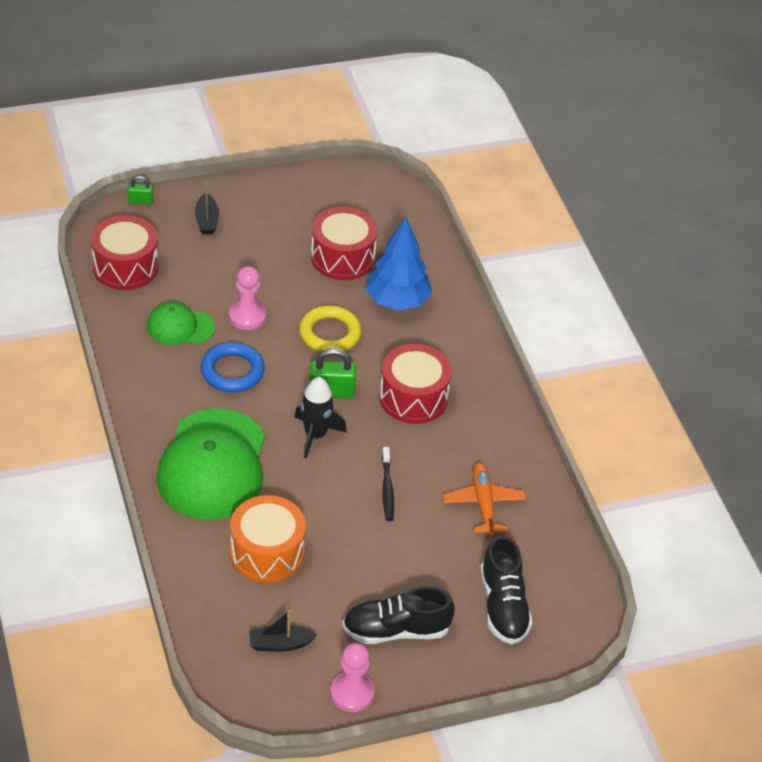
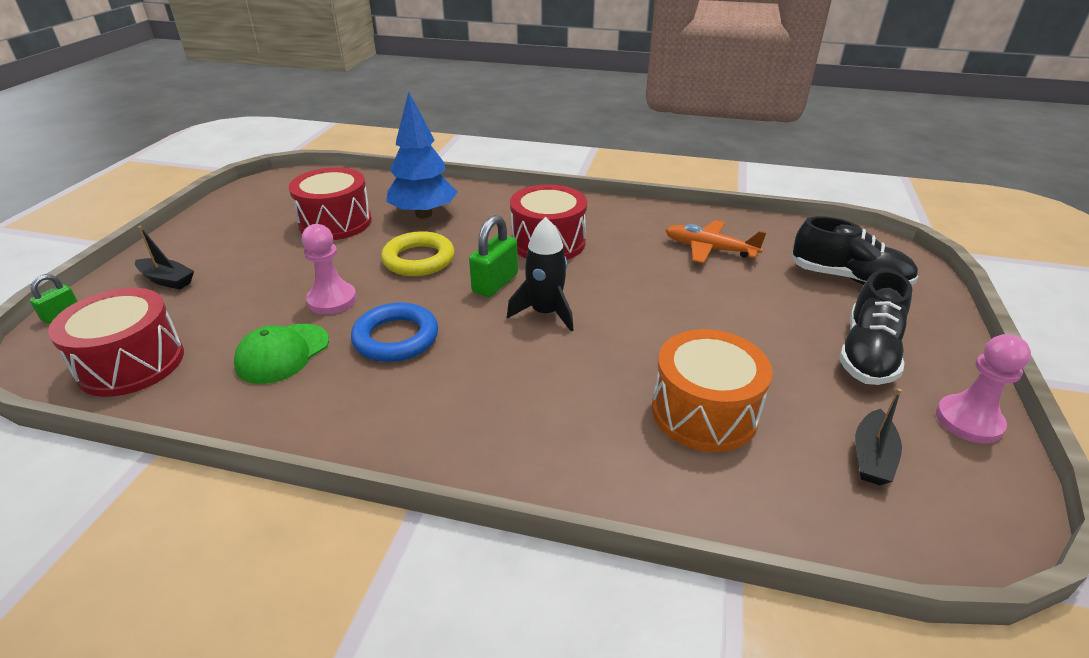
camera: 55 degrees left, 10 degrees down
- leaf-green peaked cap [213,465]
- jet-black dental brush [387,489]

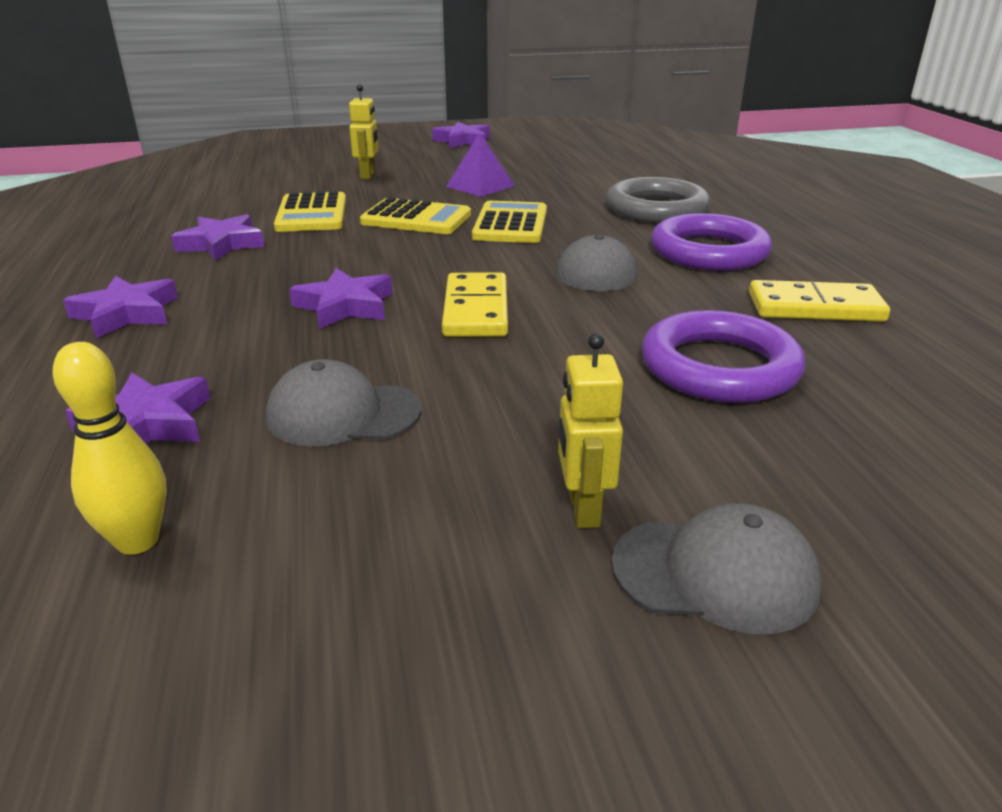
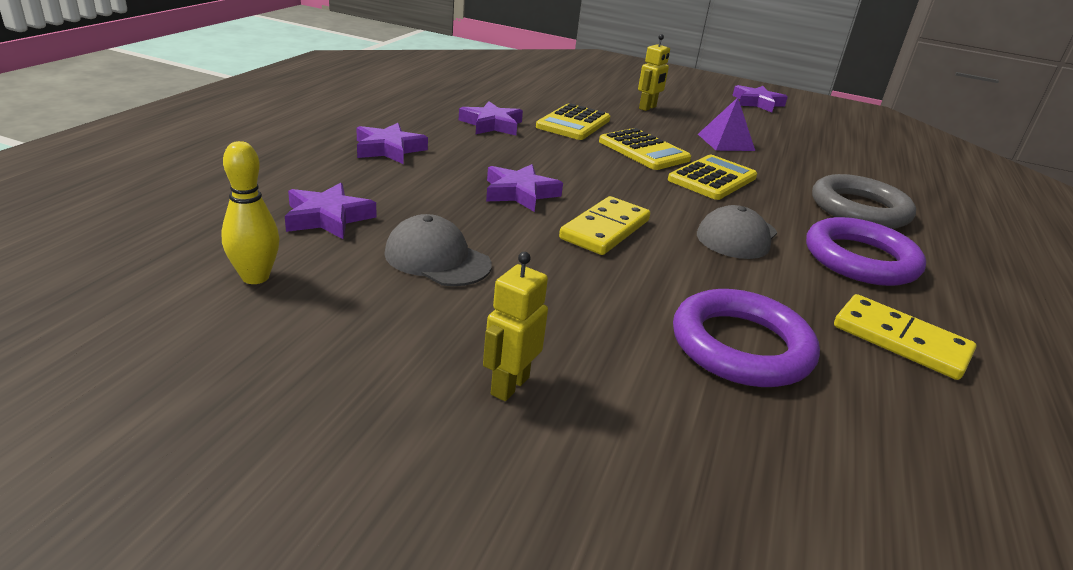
camera: 30 degrees right, 0 degrees up
- ash-grey peaked cap [715,574]

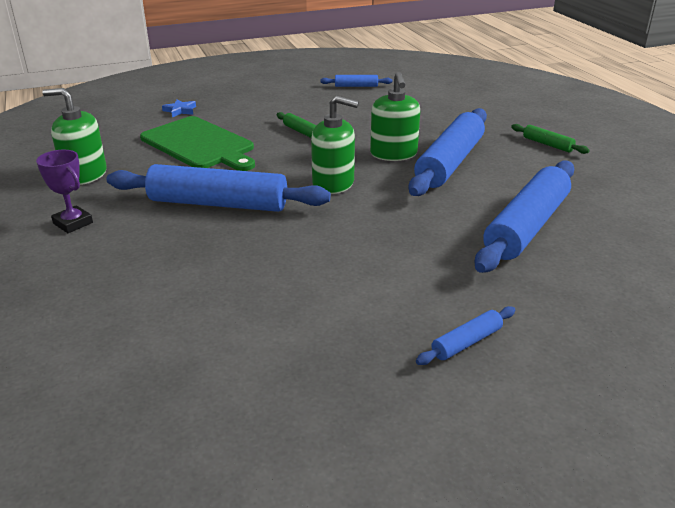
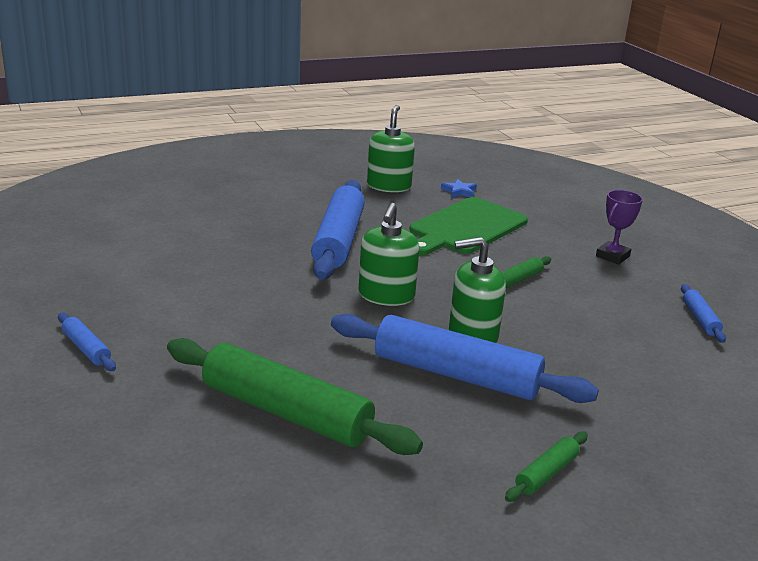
camera: 85 degrees right, 5 degrees down
~ royal blue rolling pin [526,227] to leaf-green rolling pin [286,412]
~ royal blue star shape [180,110] to [459,191]
~ royal purple award cup [73,223] to [612,256]

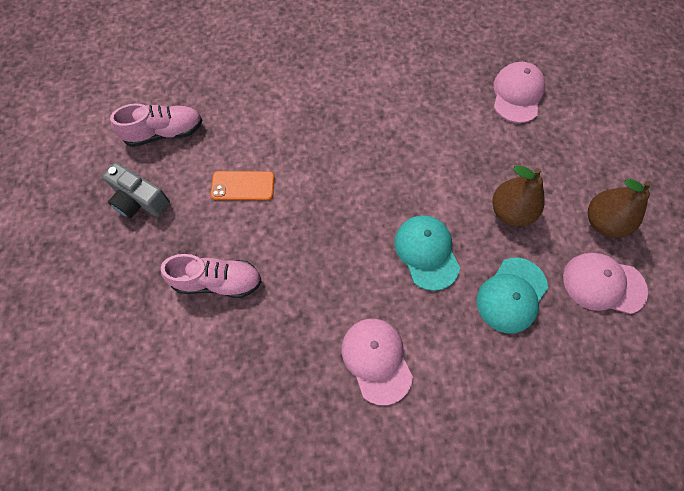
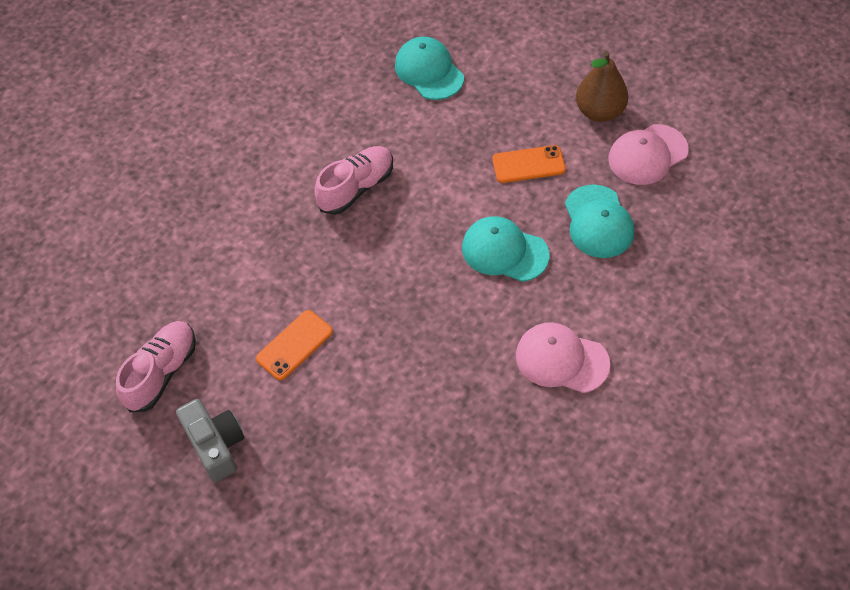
camera: 45 degrees left, 10 degrees down
~ ash-grey compact camera [139,200] = [215,445] 105 degrees counterclockwise
~ rosy sneaker [218,281] to [356,188]
~ rosy peaked cap [517,94] to aqua peaked cap [429,71]
~ russet toy pear [510,211] to orange mobile phone [528,164]

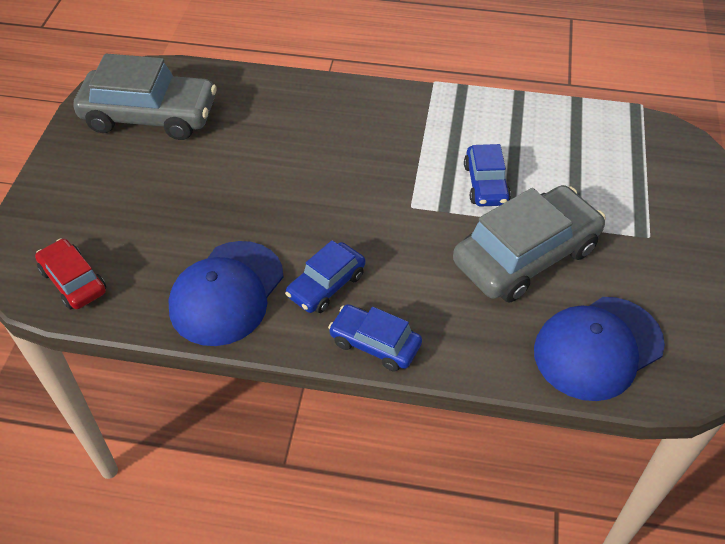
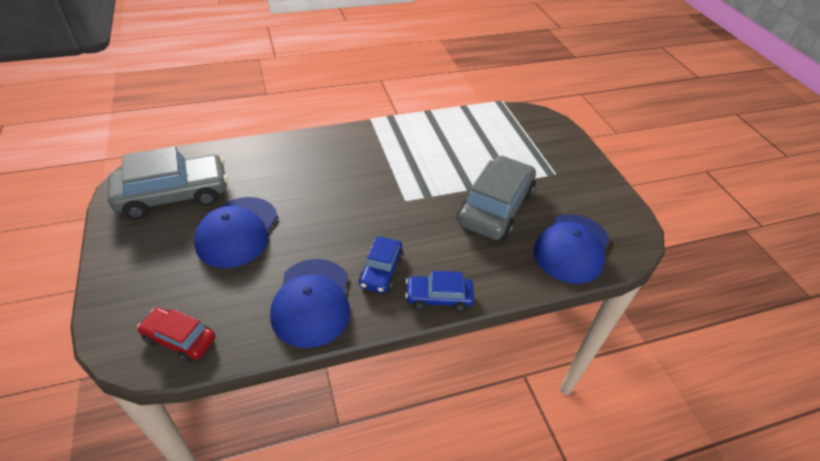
camera: 30 degrees left, 5 degrees down
+ royal blue peaked cap [237,232]
- royal blue automobile [485,184]

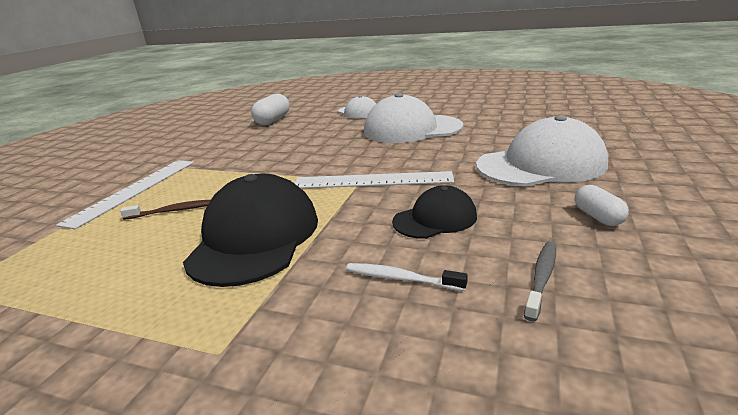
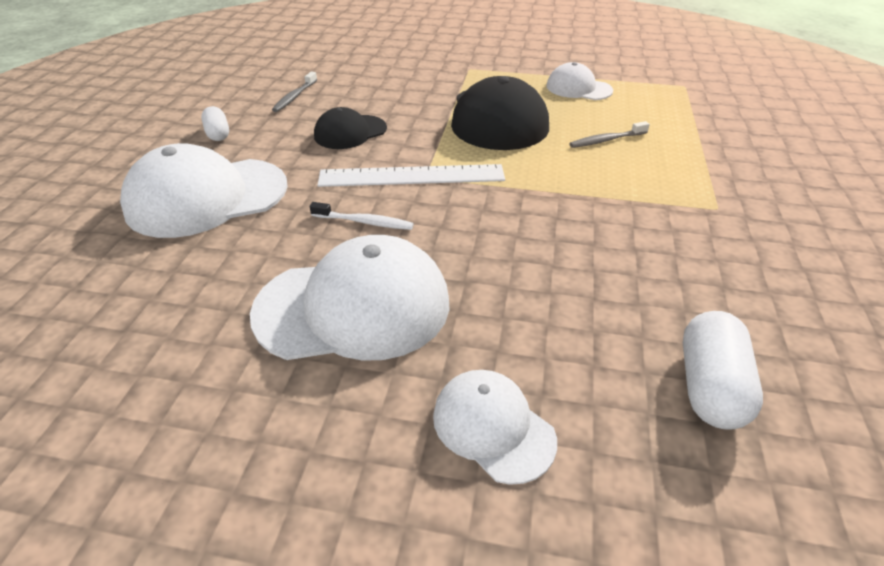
camera: 170 degrees right, 15 degrees up
~ white dental brush [401,278] to [364,222]
+ white peaked cap [578,88]
~ russet dental brush [173,211] to ash-grey dental brush [606,140]
- white measuring stick [134,190]

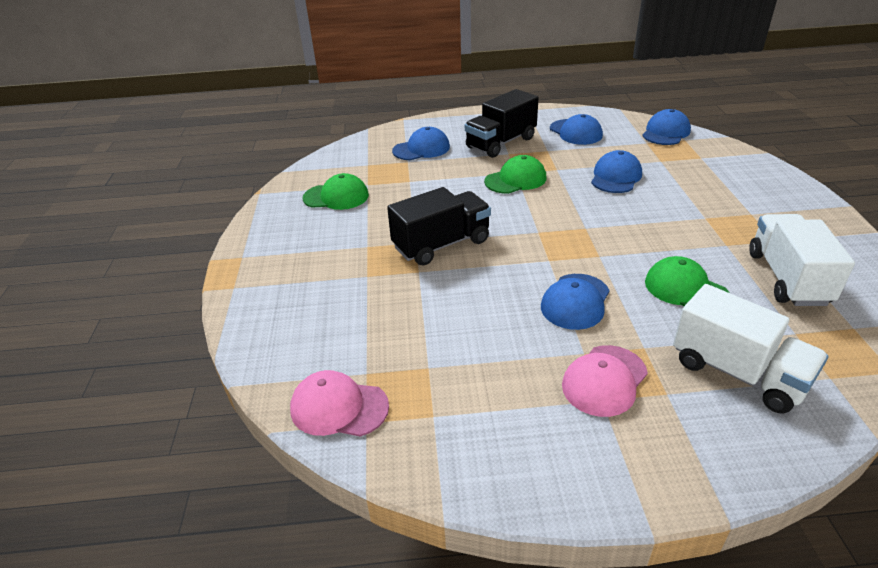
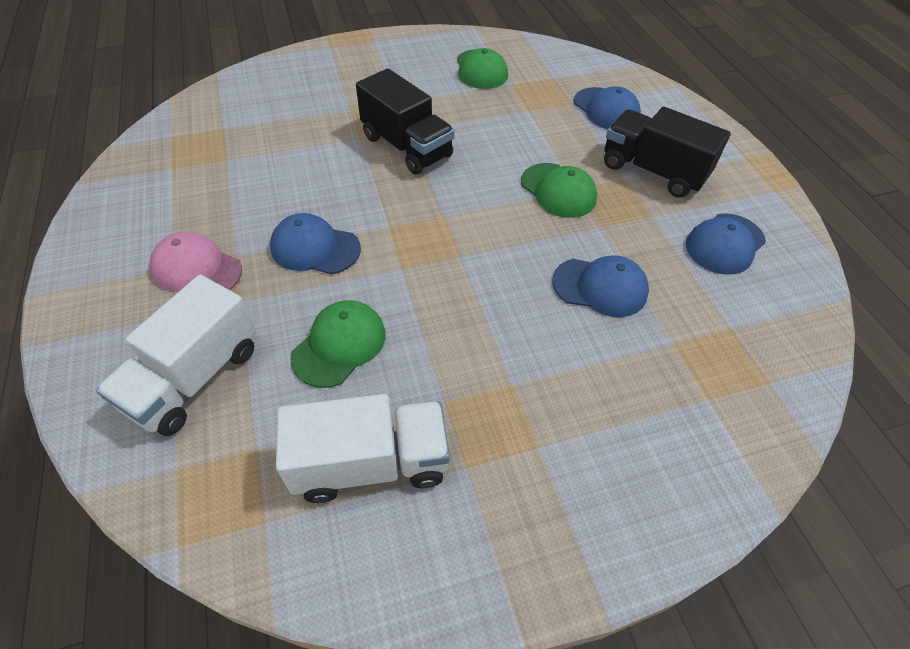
camera: 75 degrees right, 15 degrees up
- rosy peaked cap [339,407]
- royal blue peaked cap [665,132]

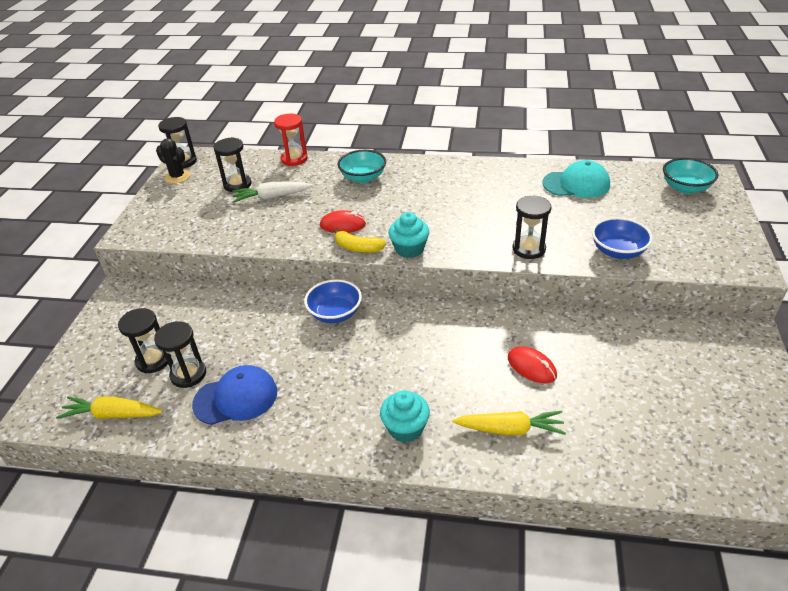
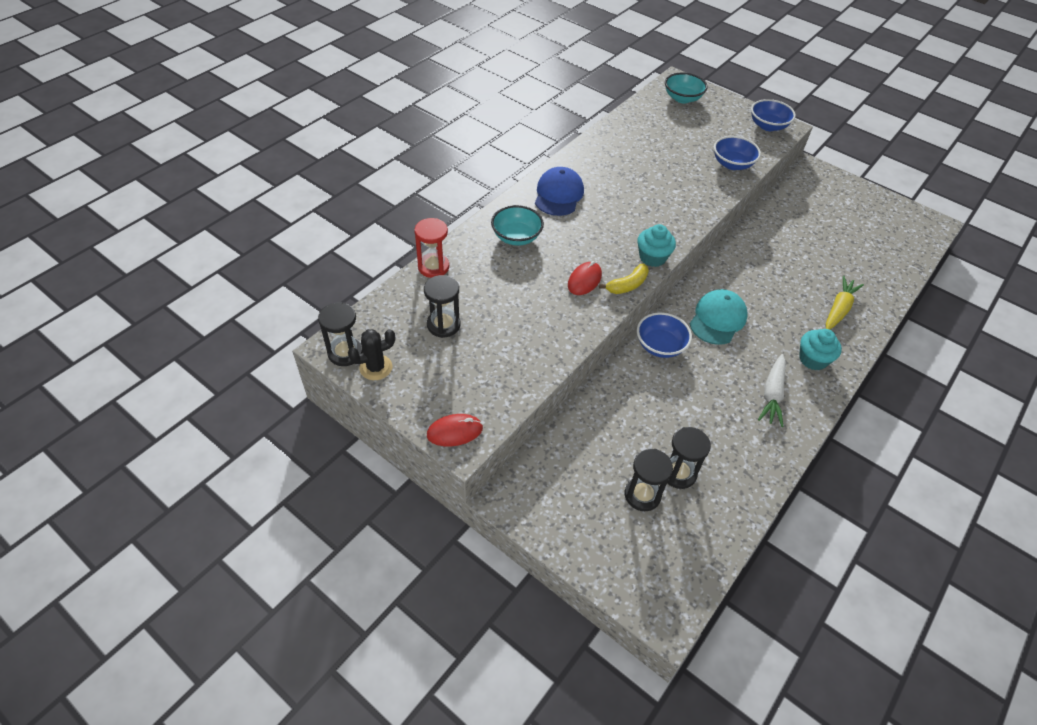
camera: 65 degrees left, 10 degrees up
~ crimson PC mouse [531,367] to [454,432]
~ royal blue peaked cap [236,398] to [558,195]
~ aqua peaked cap [576,184] to [717,319]
+ royal blue serving bowl [768,126]
~ white root vegetable [271,197] to [772,395]
- golden root vegetable [112,414]
- jet-black hourglass [528,249]

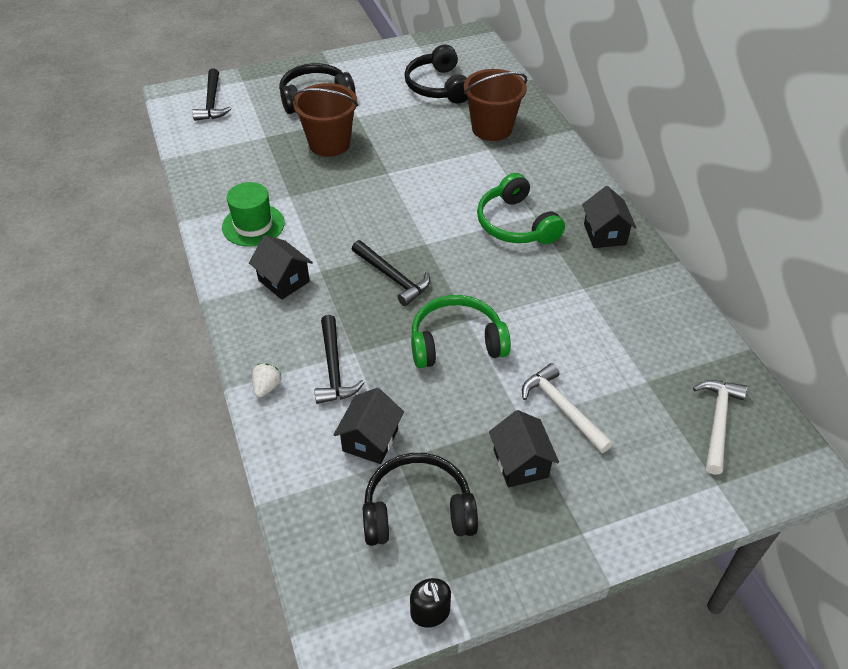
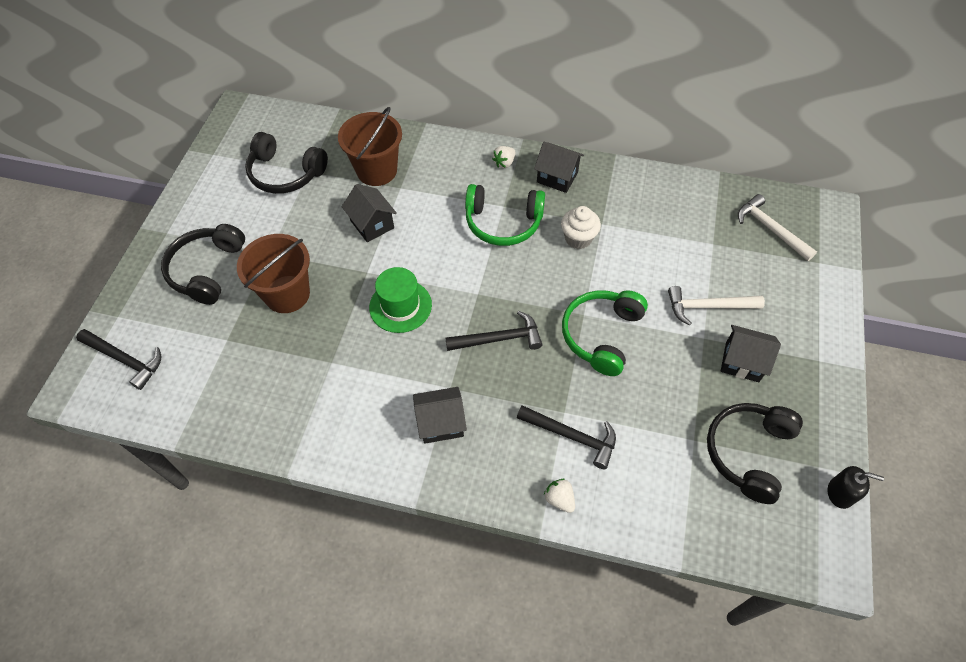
camera: 55 degrees left, 10 degrees up
~ jet-black house [370,440] to [372,224]
~ leaf-green hat [253,225] to [400,306]
+ white toy strawberry [504,163]
+ white muffin [578,238]

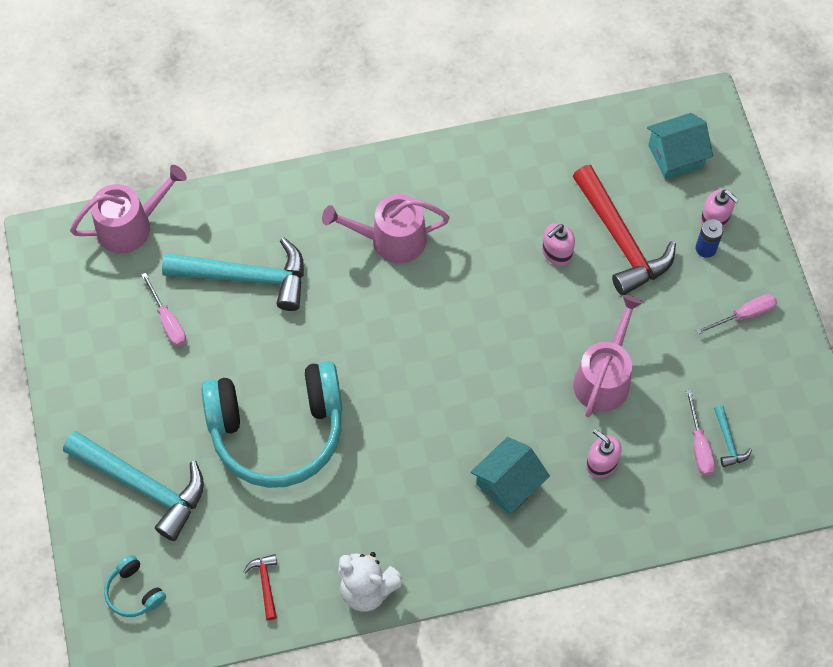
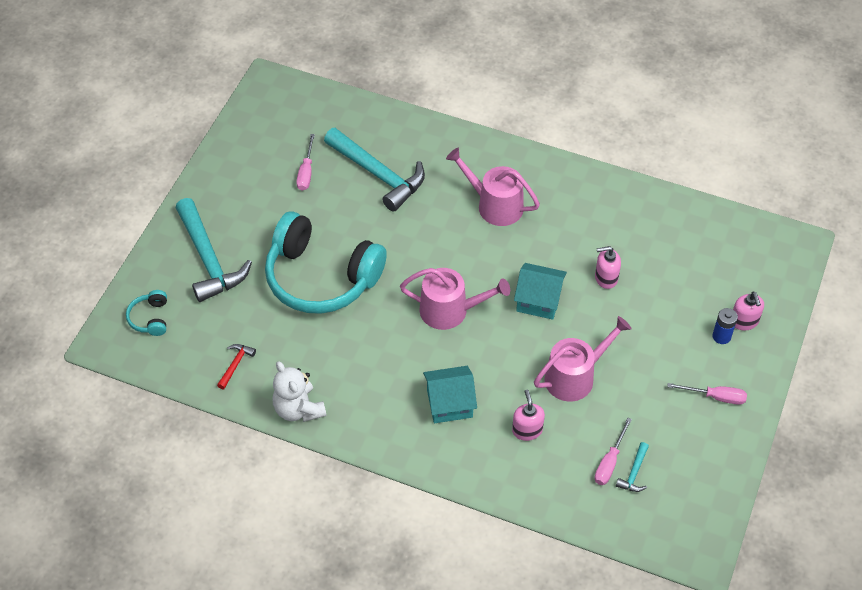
camera: 35 degrees right, 10 degrees down
~ rosy watering pot [130,226] to [450,310]
~ aqua house [675,156] to [538,300]
- crimson carpenter's hammer [620,240]

